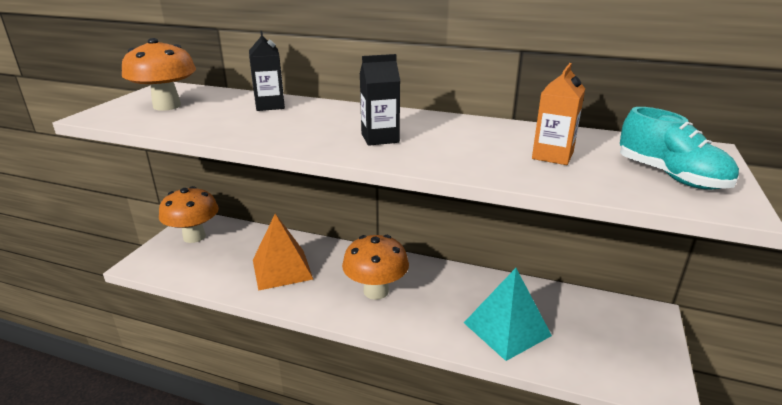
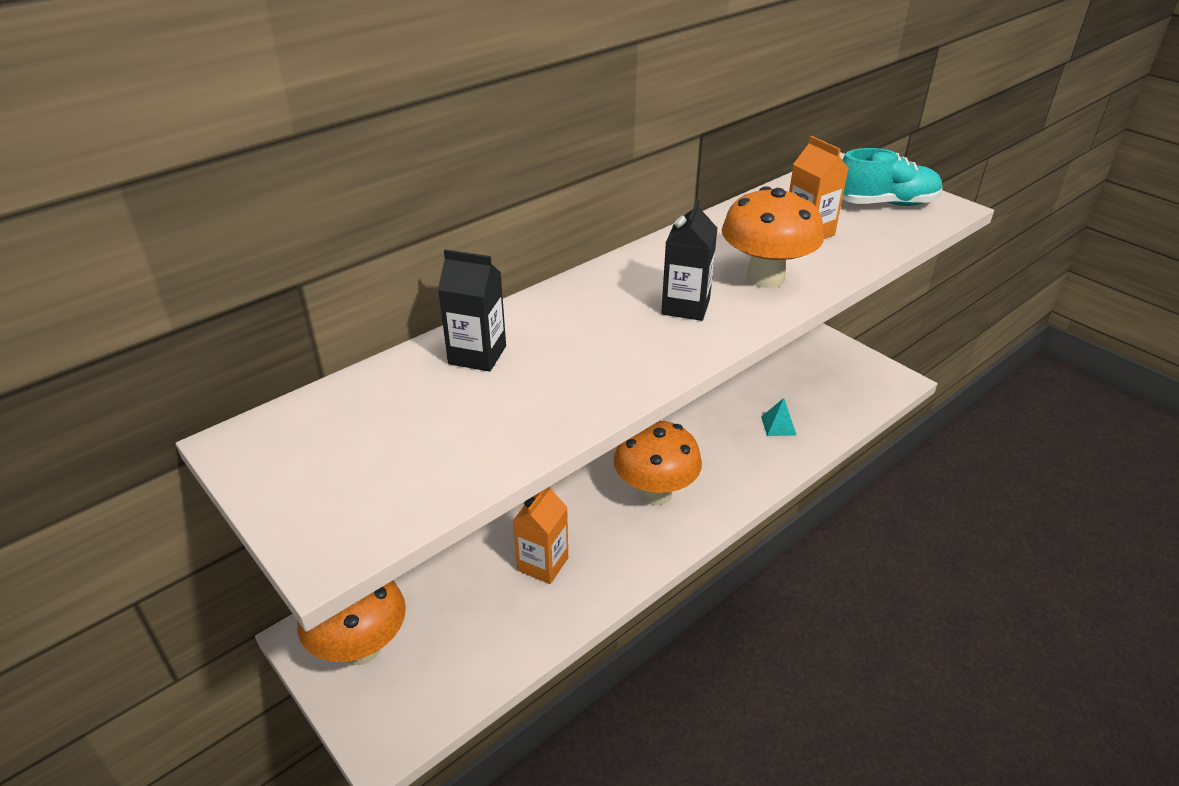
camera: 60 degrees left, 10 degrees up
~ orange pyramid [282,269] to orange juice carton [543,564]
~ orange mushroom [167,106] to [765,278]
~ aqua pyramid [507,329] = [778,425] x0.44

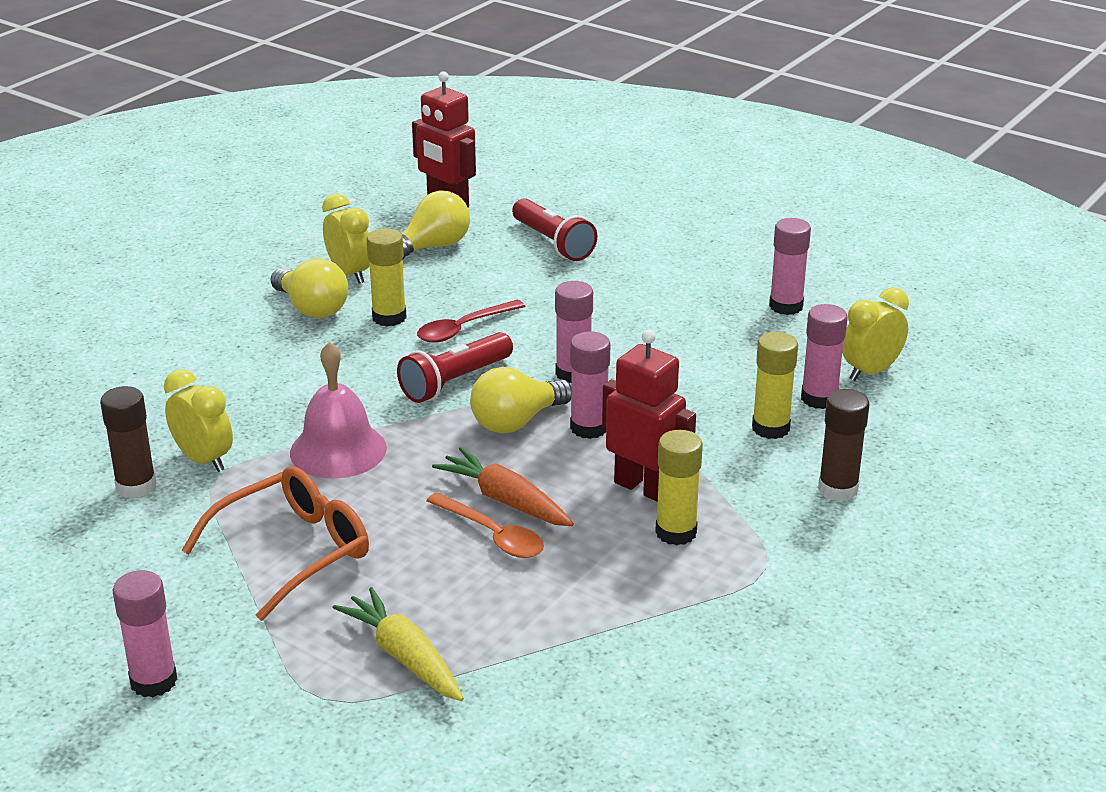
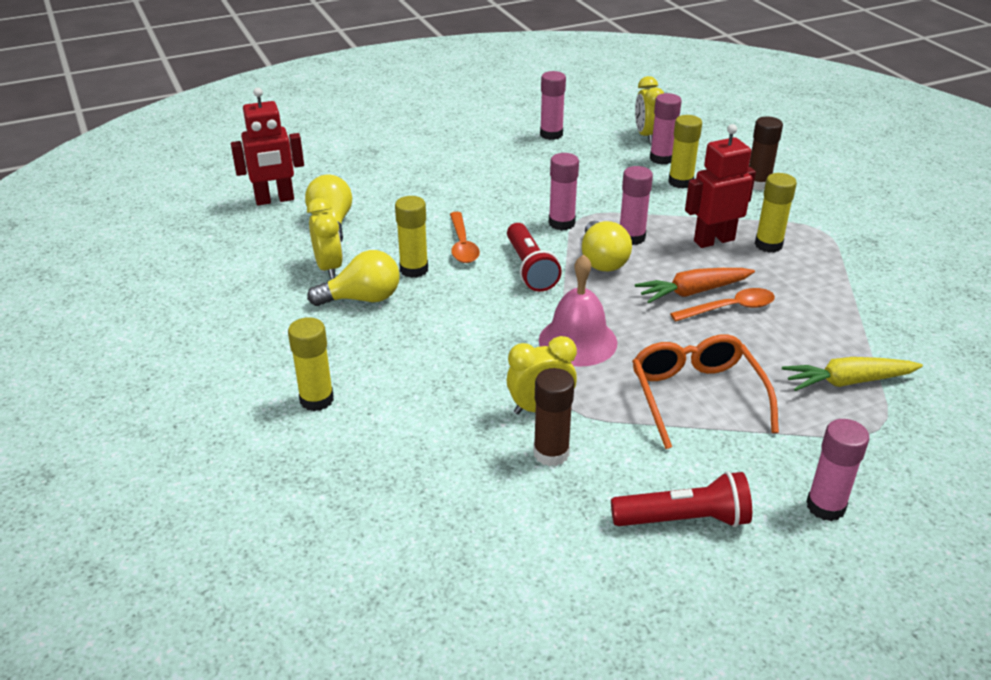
camera: 60 degrees left, 5 degrees up
+ golden stick of glue [316,399]
~ golden bedside clock [350,274] = [329,268] 75 degrees clockwise
~ crimson spoon [463,329] to orange spoon [462,245]
~ crimson pocket torch [553,243] to [683,519]

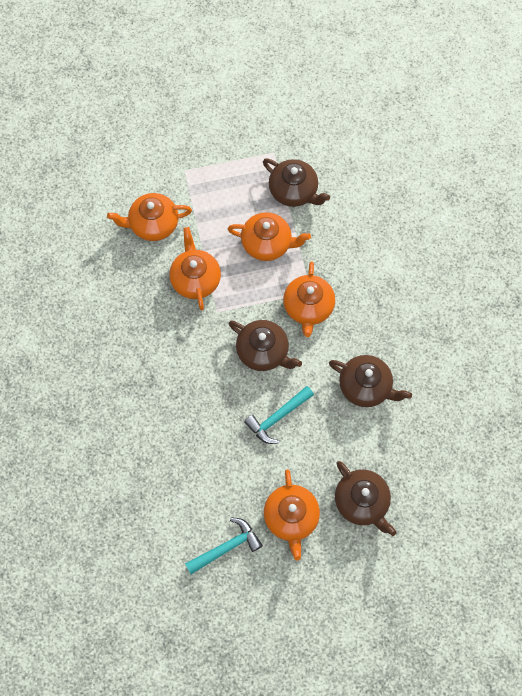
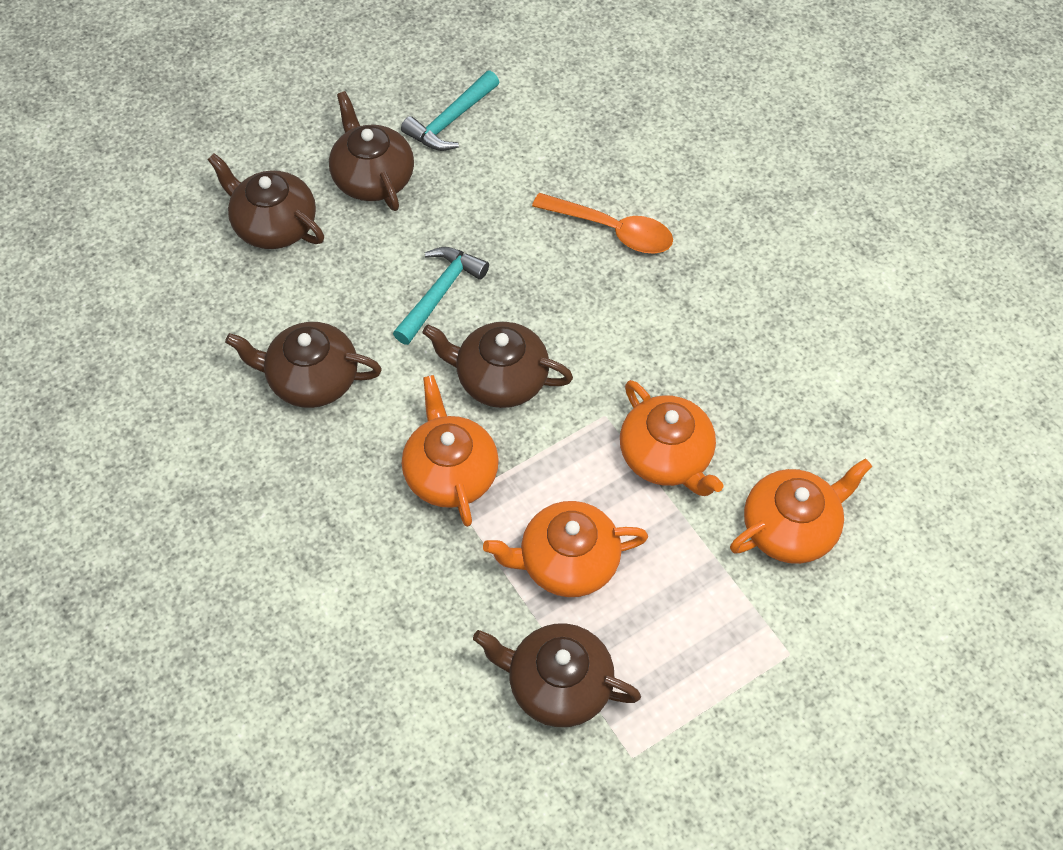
camera: 160 degrees right, 10 degrees down
~ orange china teapot [291,517] to russet china teapot [373,178]
+ orange spoon [612,230]

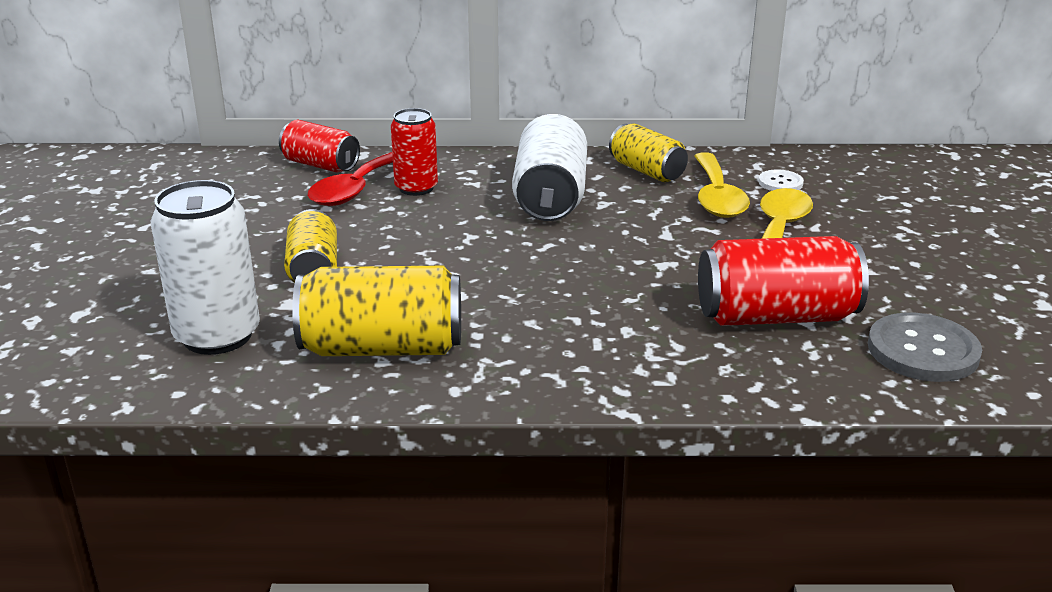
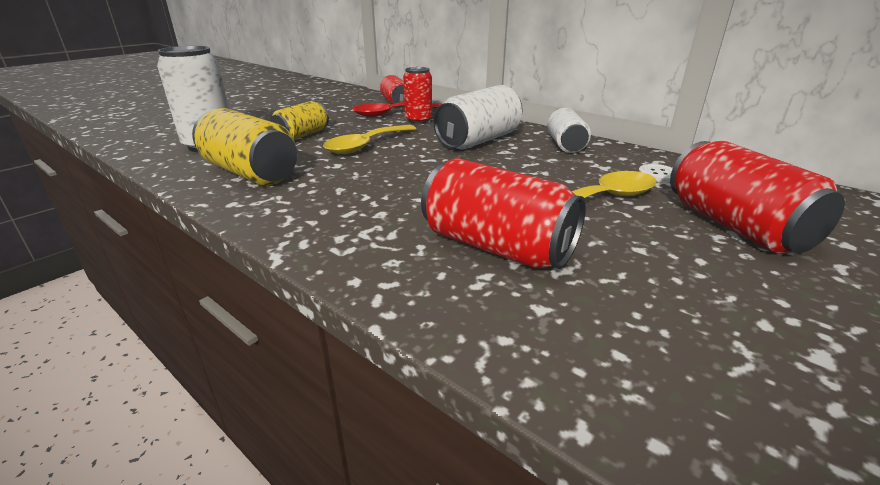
camera: 40 degrees right, 0 degrees up
~ golden spoon [717,197] to [366,146]
~ golden can [647,171] to white can [565,145]
+ crimson can [735,226]
- ash-grey shirt button [923,350]

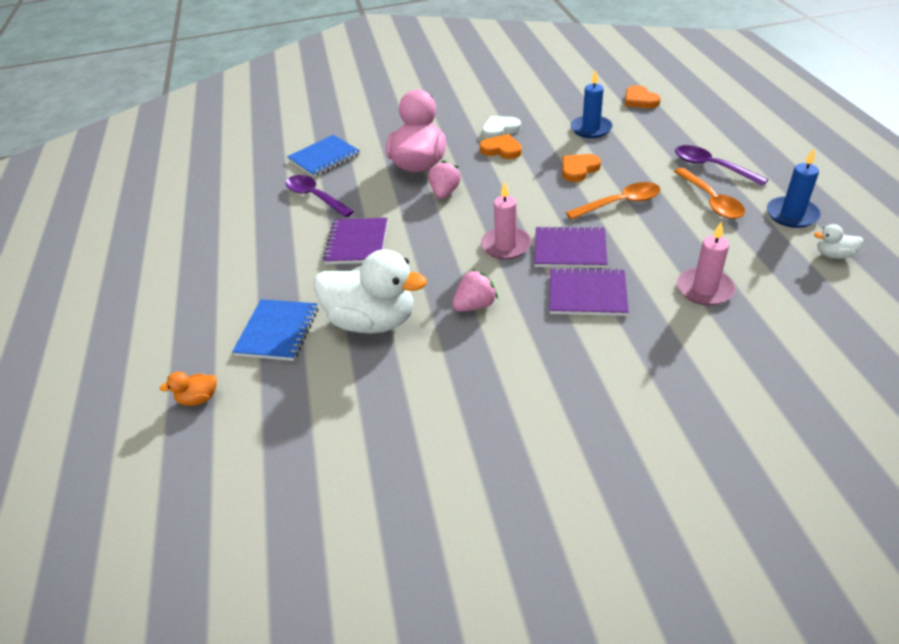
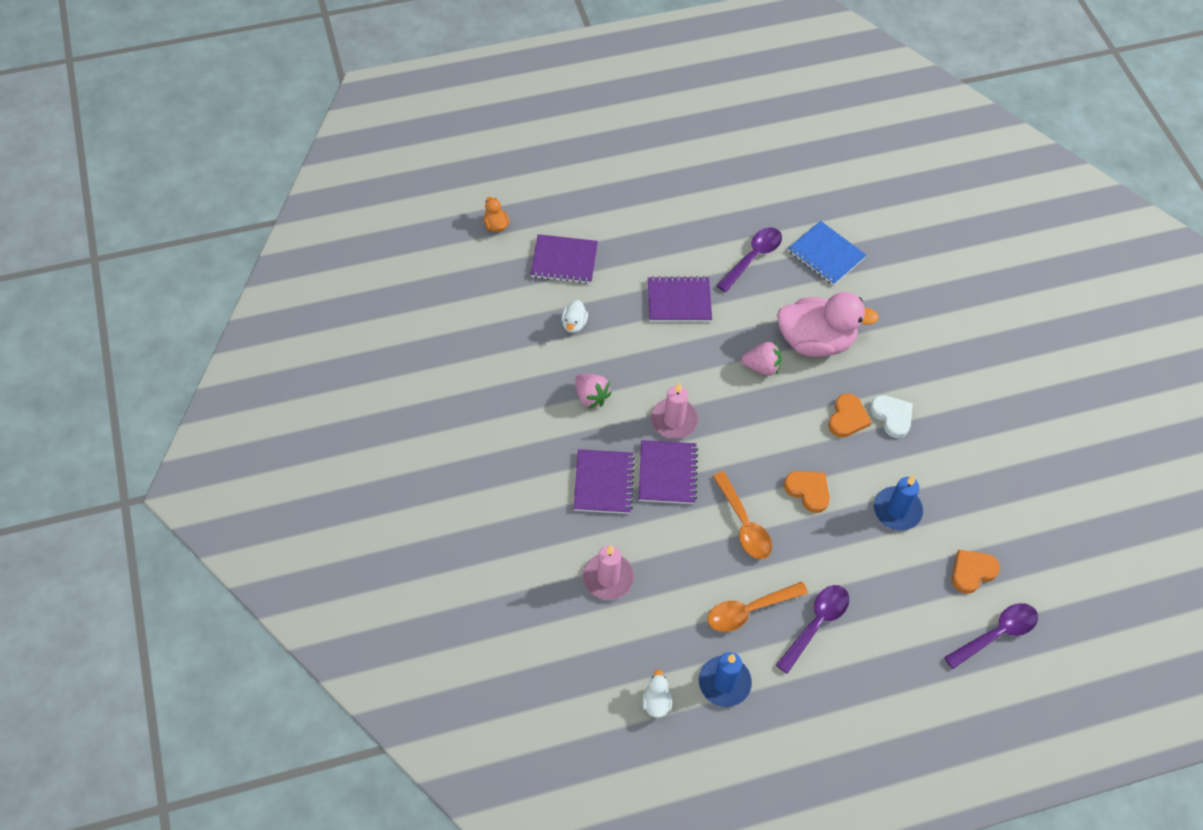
camera: 80 degrees right, 15 degrees up
~ royal blue exercise book [278,331] to royal purple exercise book [564,261]
~ white toy duck [373,321] = [574,324] x0.42
+ royal purple spoon [996,634]

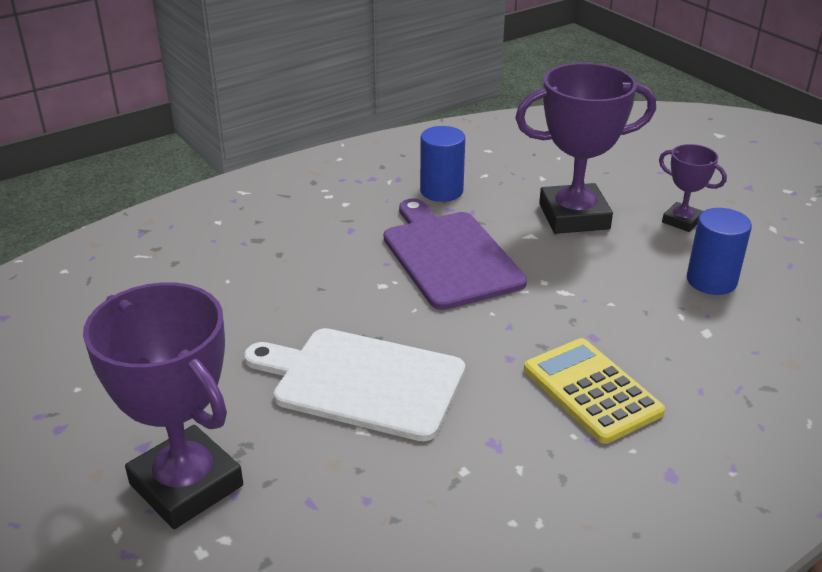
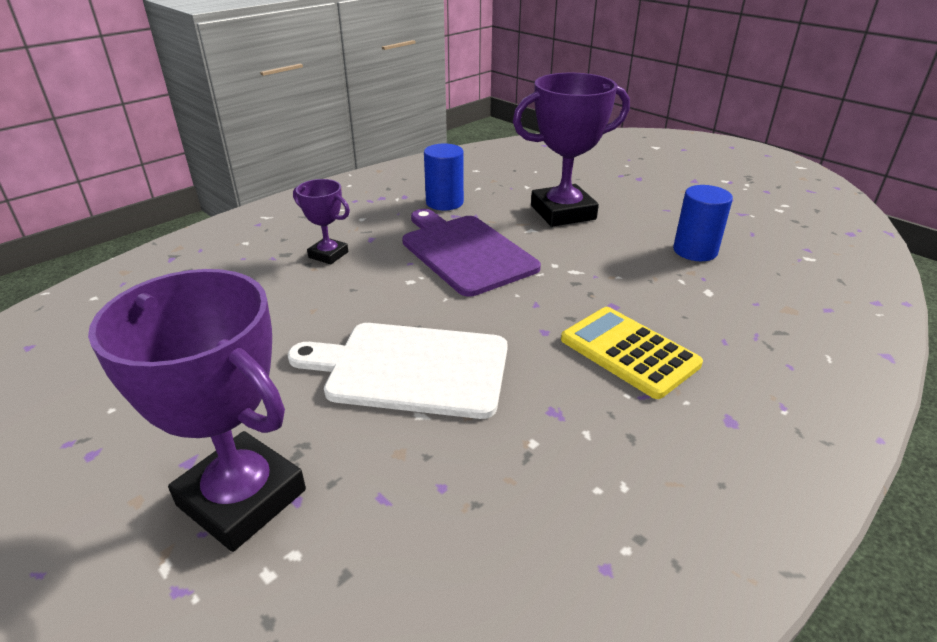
camera: 10 degrees left, 0 degrees up
~ royal purple award cup [682,221] to [328,255]

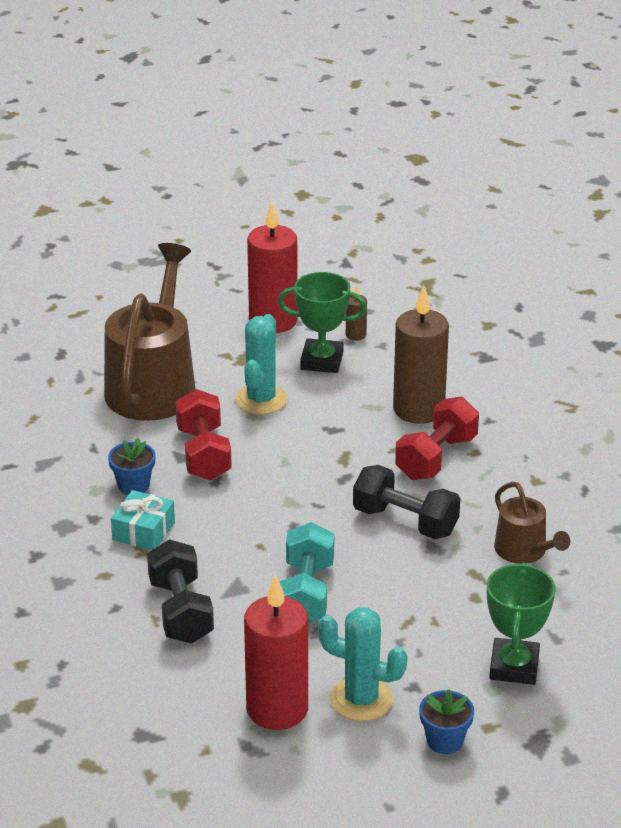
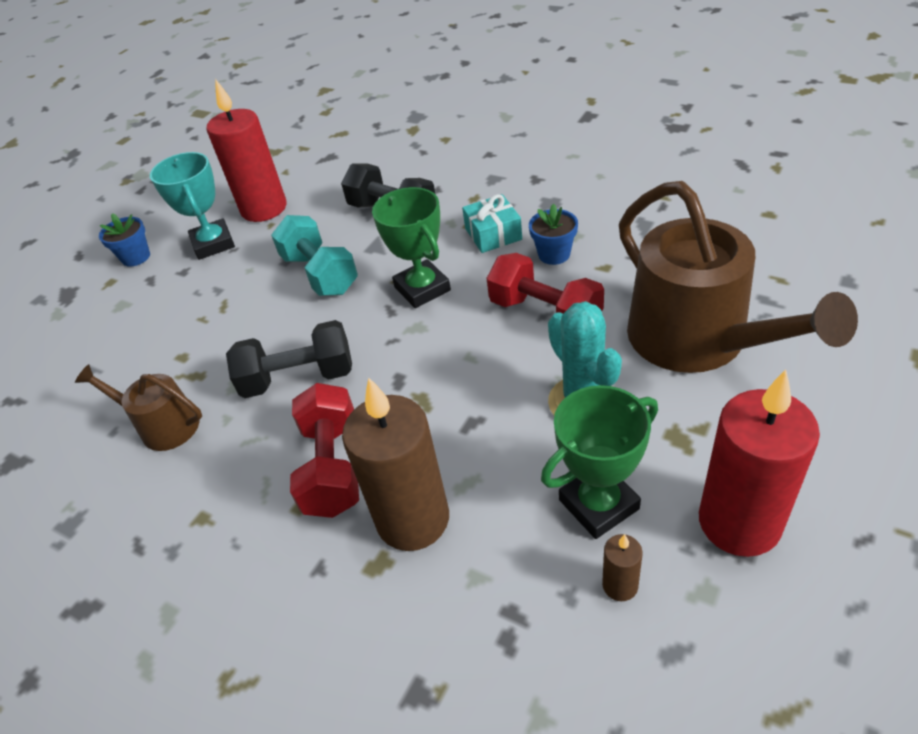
camera: 145 degrees right, 10 degrees up
~ aqua saguaro cactus [361,699] to aqua award cup [213,244]
~ leaf-green award cup [514,667] to [422,289]

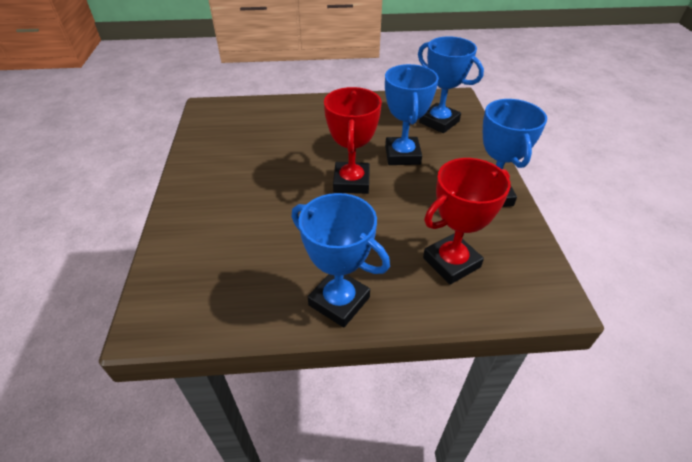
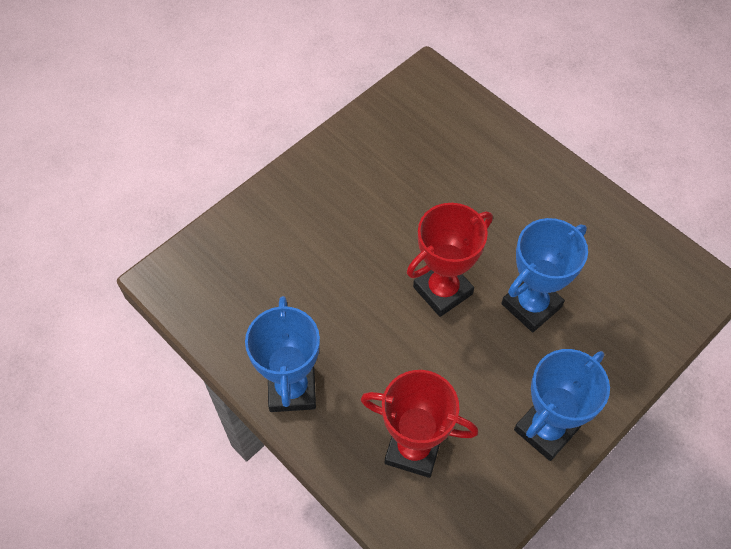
camera: 50 degrees right, 15 degrees up
- royal blue award cup [439,122]

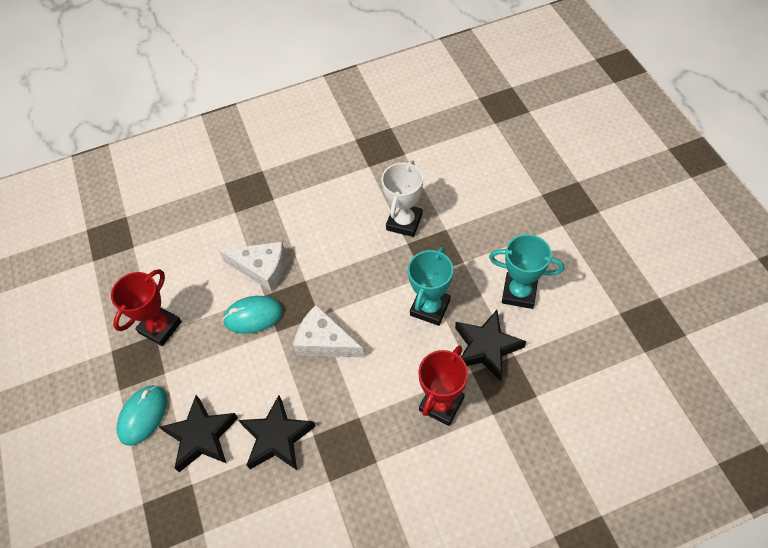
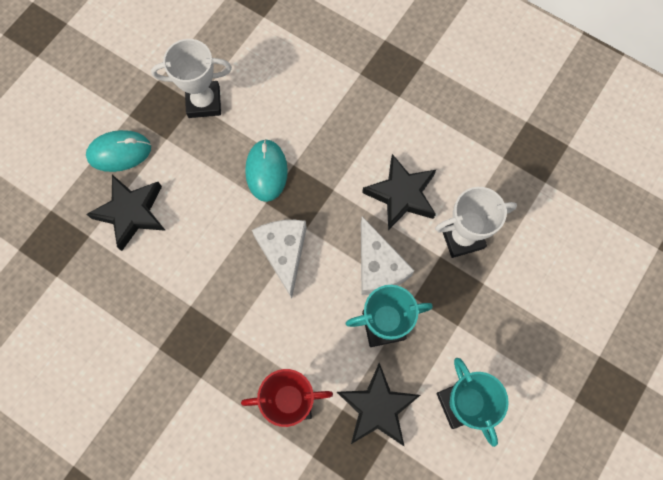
camera: 50 degrees right, 15 degrees up
~ crimson award cup [160,327] to white award cup [204,102]
~ aqua PC mouse [253,316] = [266,171] 45 degrees clockwise
~ white cheese [262,268] to [378,266]
~ jet-black star shape [277,437] to [401,195]

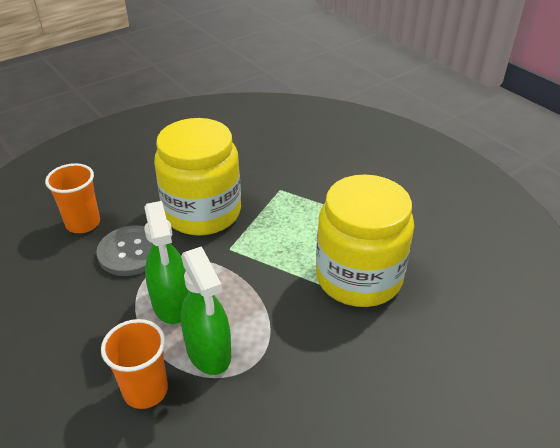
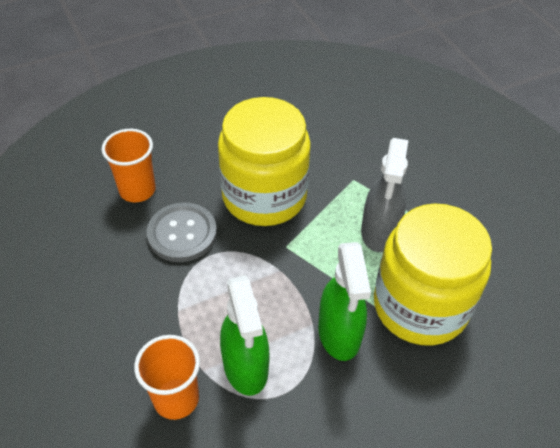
camera: 10 degrees right, 10 degrees up
~ leaf-green spray bottle [172,304] to [339,334]
+ ash-grey spray bottle [379,231]

